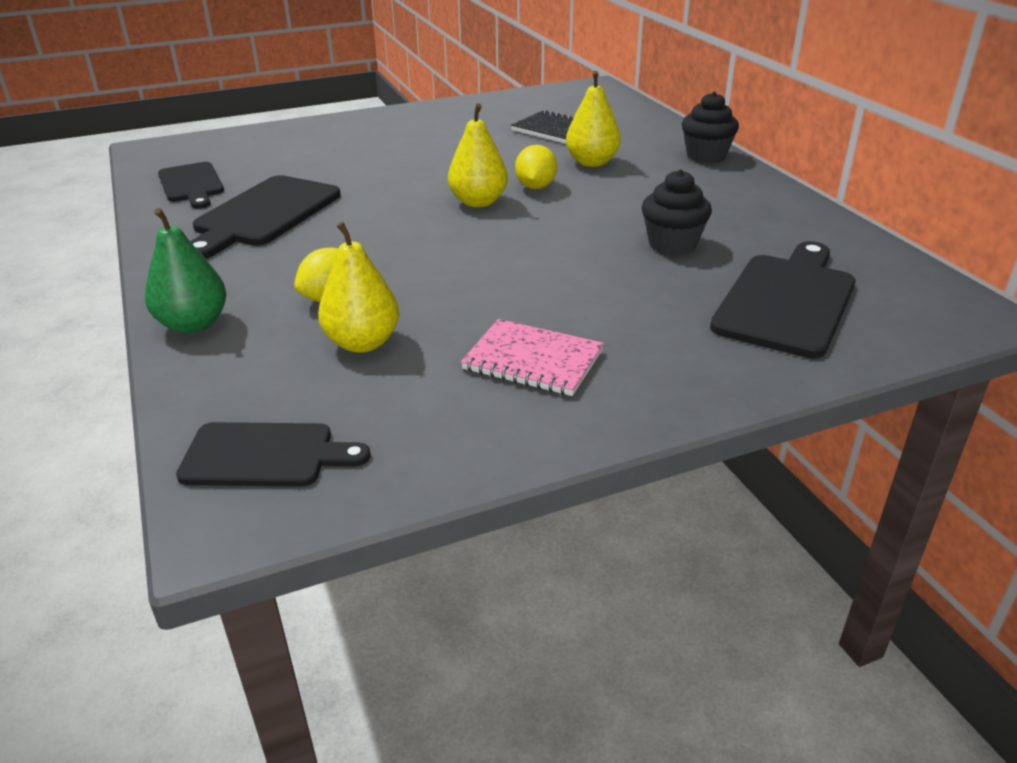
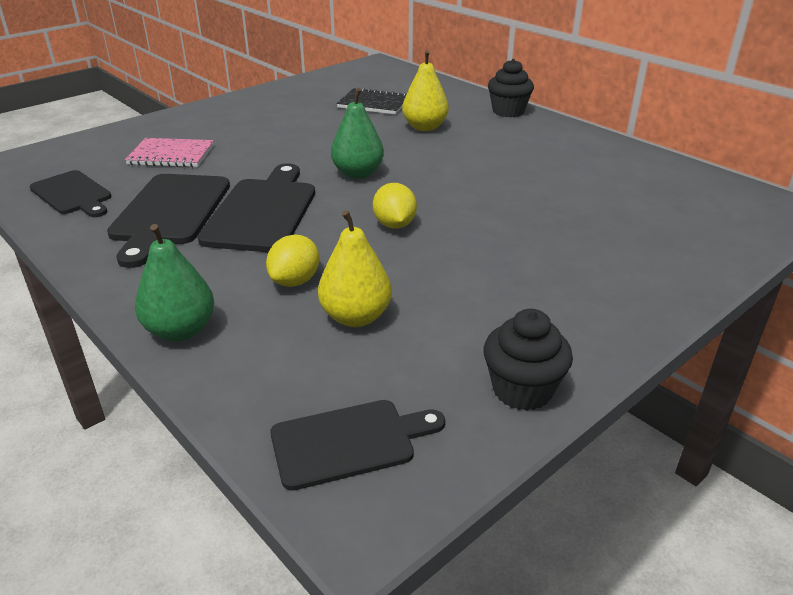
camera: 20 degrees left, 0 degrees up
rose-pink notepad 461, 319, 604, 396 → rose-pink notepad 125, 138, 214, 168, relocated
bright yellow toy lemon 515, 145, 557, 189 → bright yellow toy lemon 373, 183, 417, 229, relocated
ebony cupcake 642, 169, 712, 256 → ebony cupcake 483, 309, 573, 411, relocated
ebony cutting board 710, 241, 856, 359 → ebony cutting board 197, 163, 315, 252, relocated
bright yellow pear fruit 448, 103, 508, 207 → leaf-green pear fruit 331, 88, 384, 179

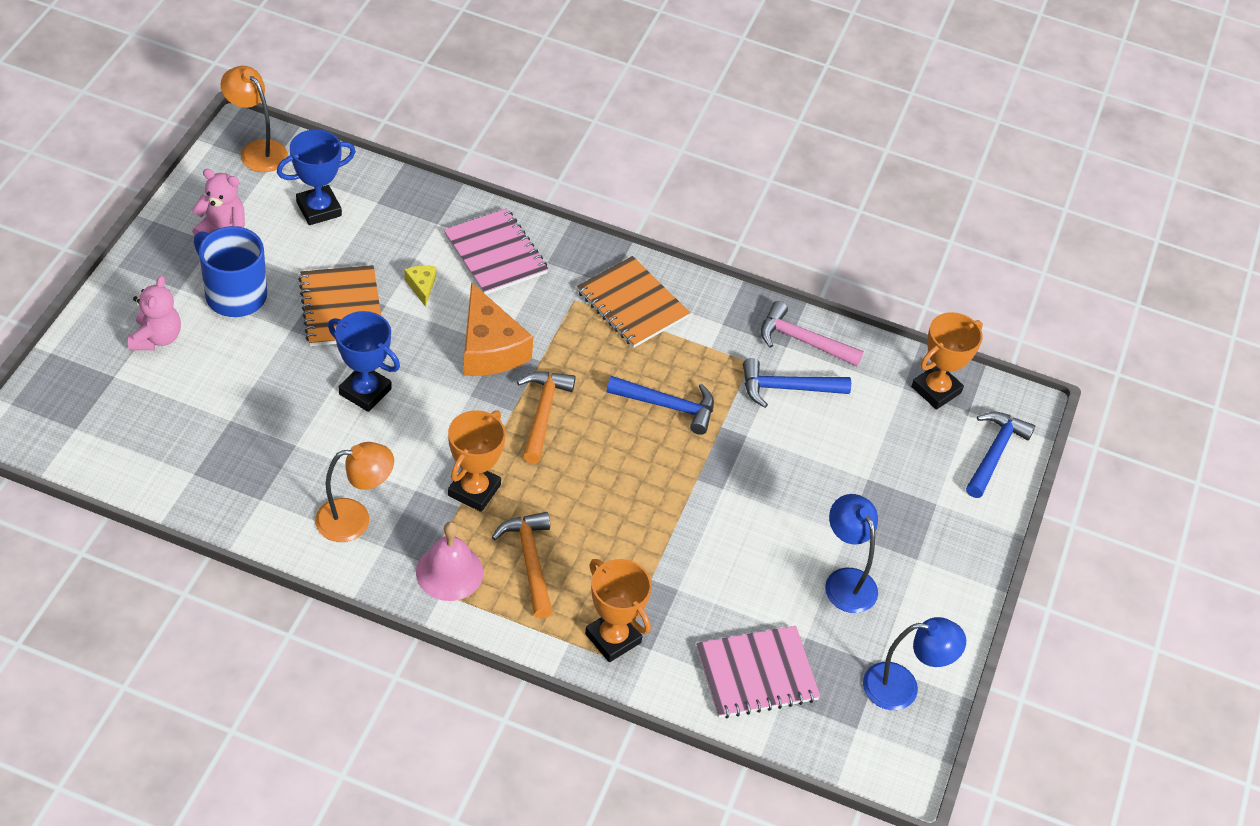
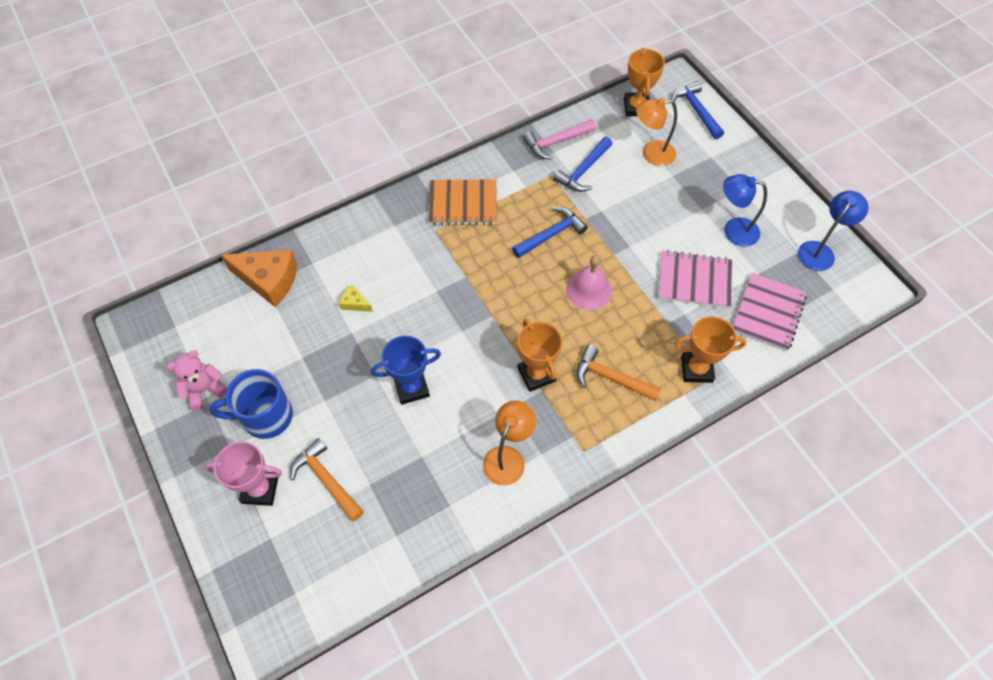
camera: 45 degrees left, 10 degrees up
royal blue award cup 277, 129, 356, 225 → -
orange-coloured notepad 298, 265, 381, 346 → -
orange-coloured lamp 220, 66, 288, 172 → orange-coloured lamp 636, 98, 677, 166, relocated
rose-pink school bell 416, 522, 483, 601 → rose-pink school bell 566, 255, 612, 310, relocated
rose-pink notepad 444, 208, 548, 294 → rose-pink notepad 658, 250, 732, 308, relocated
orange-coloured cheese 464, 282, 533, 376 → orange-coloured cheese 221, 250, 297, 307, relocated
orange-coloured hammer 517, 371, 576, 463 → orange-coloured hammer 290, 438, 364, 521, relocated
rose-pink teddy 128, 276, 181, 350 → rose-pink award cup 204, 441, 282, 506

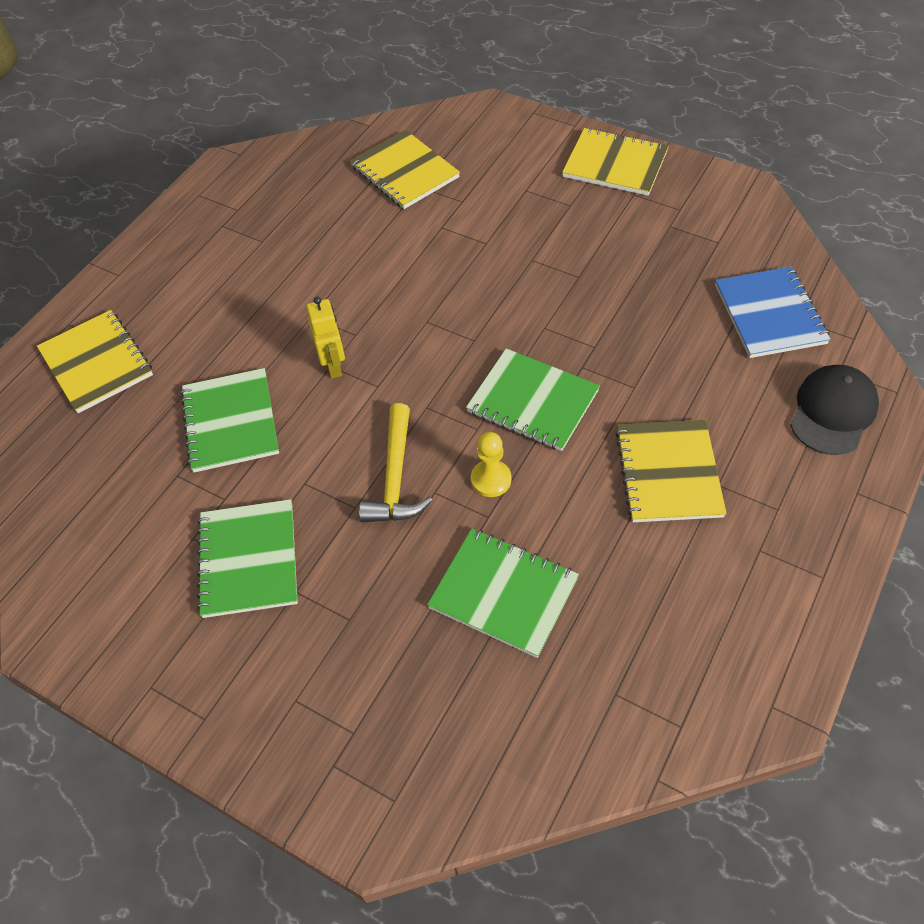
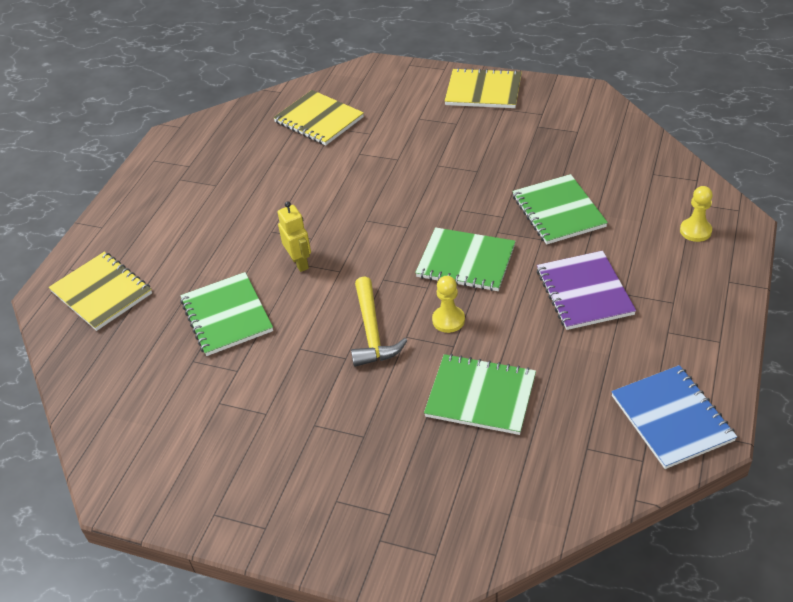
camera: 10 degrees left, 10 degrees down
leaf-green notepad 197, 499, 298, 618 → leaf-green notepad 512, 174, 608, 245, relocated
royal blue notepad 715, 267, 831, 358 → royal blue notepad 611, 365, 737, 469, relocated
ebony baseball cap 790, 365, 879, 455 → bright yellow pawn 680, 186, 713, 242
bright yellow notepad 616, 420, 727, 522 → royal purple notepad 537, 251, 636, 330

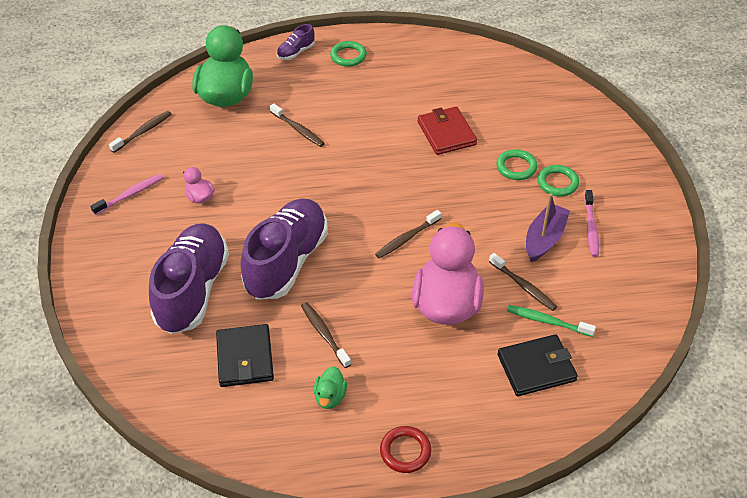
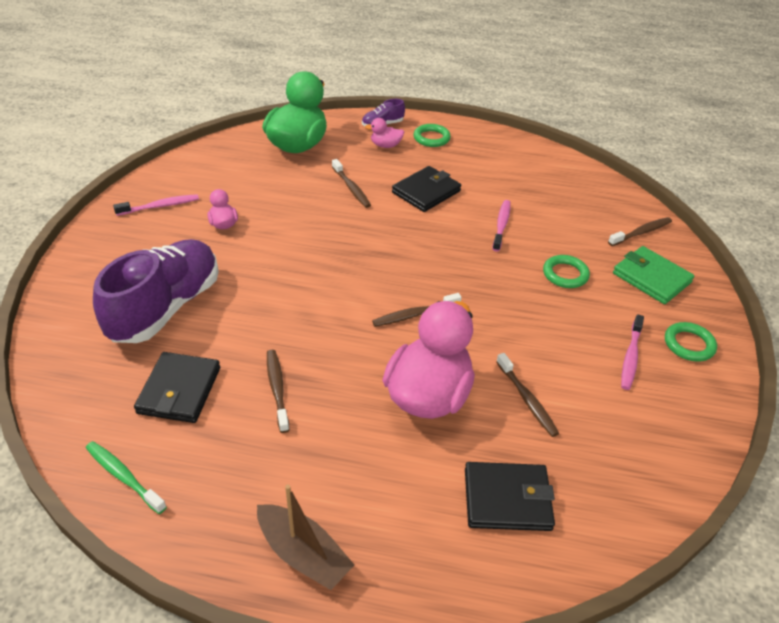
camera: 15 degrees right, 5 degrees down
royal purple shoe 241, 198, 328, 300 → -
leaf-green toy duck 314, 366, 347, 409 → -
royal purple sailboat 526, 194, 570, 262 → -
- → rose-pink toy duck 365, 118, 404, 148
- → ebony card wallet 392, 166, 461, 212
- → leaf-green card wallet 613, 246, 695, 304
brown toothbrush 109, 111, 172, 153 → brown toothbrush 608, 217, 672, 246, relocated
leaf-green toothbrush 507, 305, 596, 337 → leaf-green toothbrush 86, 441, 167, 514, relocated
leaf-green torus 538, 165, 579, 197 → leaf-green torus 665, 322, 717, 362, relocated
scarlet torus 380, 426, 432, 473 → brown sailboat 257, 485, 354, 590
scarlet card wallet 418, 106, 477, 155 → rose-pink toothbrush 492, 200, 511, 252

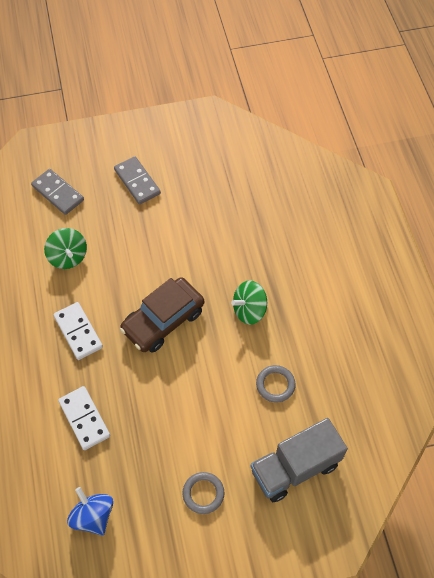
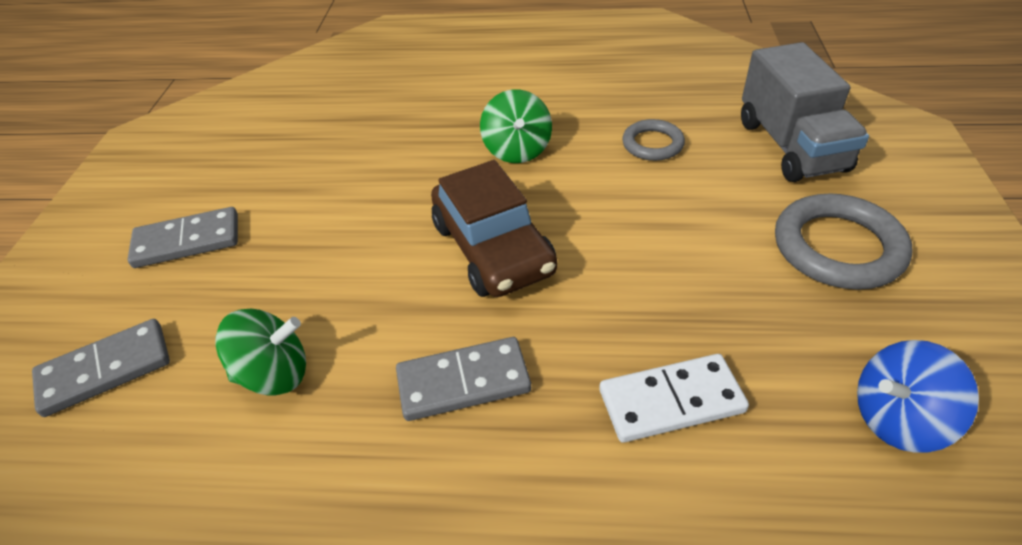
camera: 70 degrees left, 15 degrees down
white domino tile 53, 302, 103, 360 → gray domino tile 396, 337, 531, 421
gray torus 182, 472, 224, 514 → gray torus 775, 193, 913, 290, x1.71

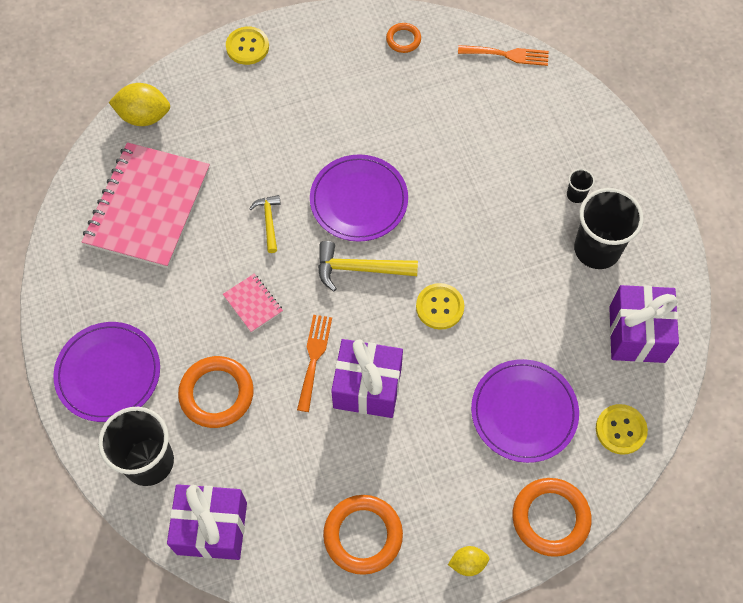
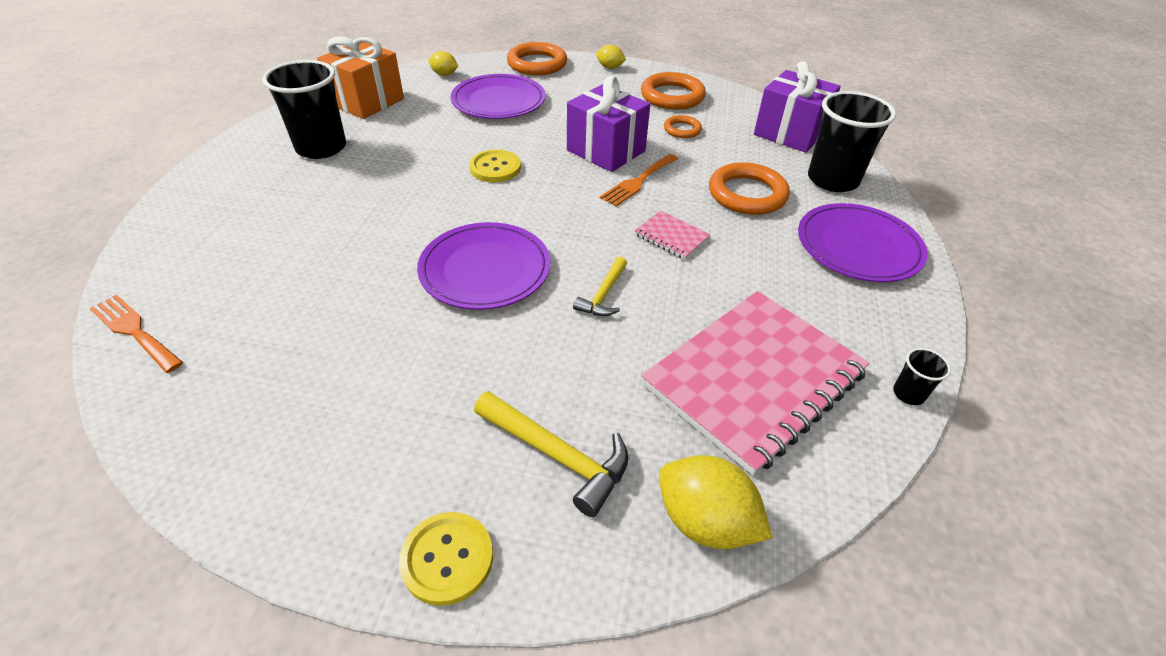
camera: 150 degrees left, 20 degrees down
bright yellow hammer 318, 241, 418, 291 → bright yellow hammer 474, 391, 628, 517, relocated
orange-coloured torus 386, 23, 421, 53 → orange-coloured torus 664, 115, 702, 138, relocated
ebony beaker 567, 169, 595, 203 → ebony beaker 893, 348, 951, 405, relocated
bright yellow button 596, 404, 648, 455 → bright yellow toy lemon 429, 51, 458, 76
royal purple gift 609, 285, 679, 363 → orange-coloured gift 317, 36, 404, 119
rose-pink notepad 223, 274, 283, 333 → rose-pink notepad 635, 211, 711, 260, 45 degrees counterclockwise

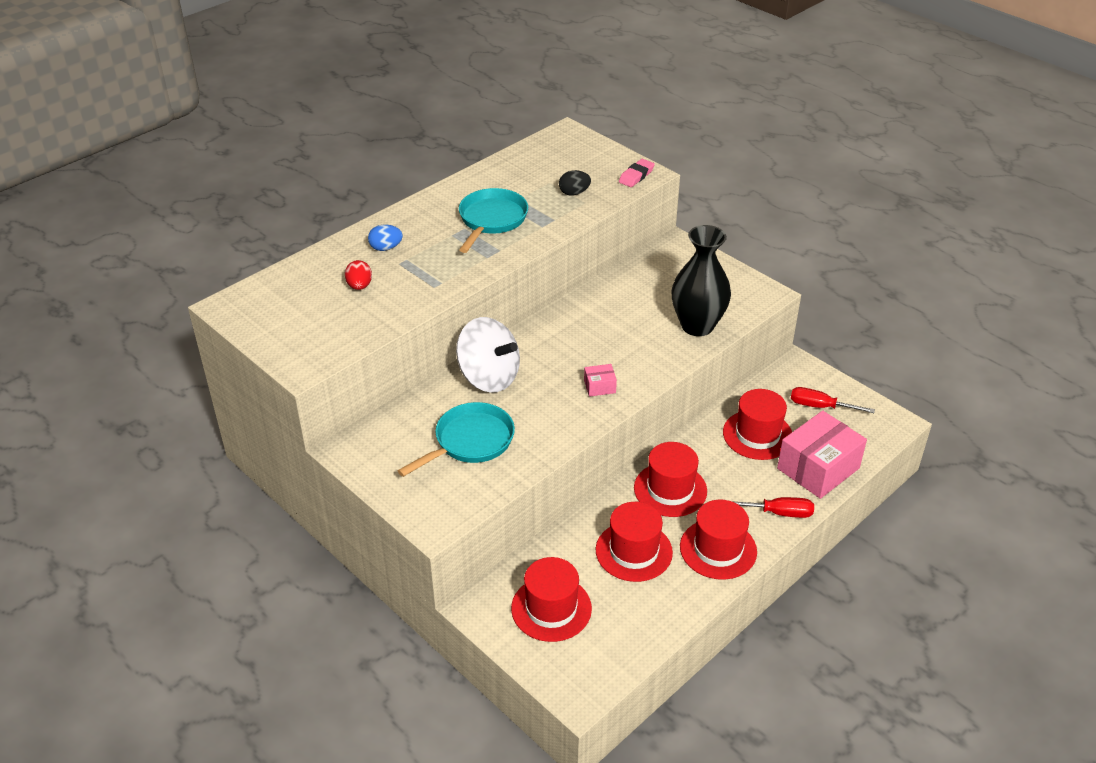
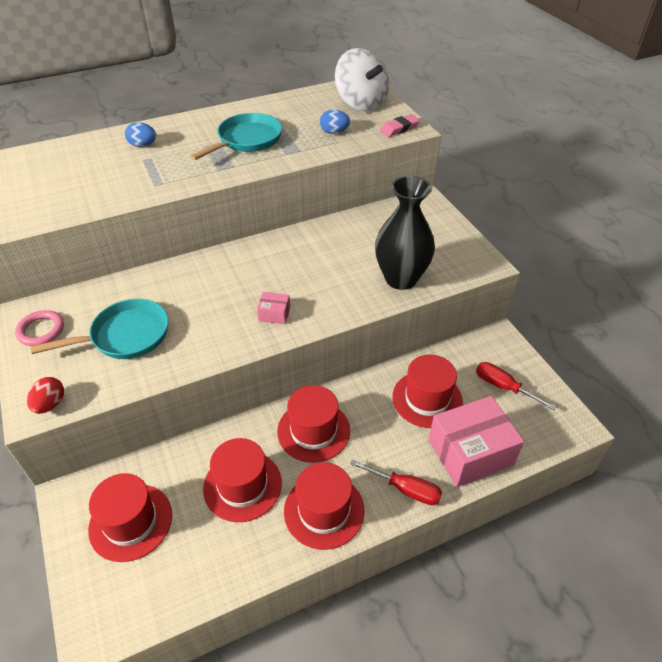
camera: 20 degrees right, 5 degrees up
- → rose-pink torus 15, 310, 64, 346
scarlet egg 345, 260, 372, 290 → scarlet egg 27, 377, 64, 414, relocated
white toy top 456, 317, 520, 393 → white toy top 335, 48, 389, 112, relocated
ebony egg 559, 170, 591, 195 → royal blue egg 320, 110, 350, 134

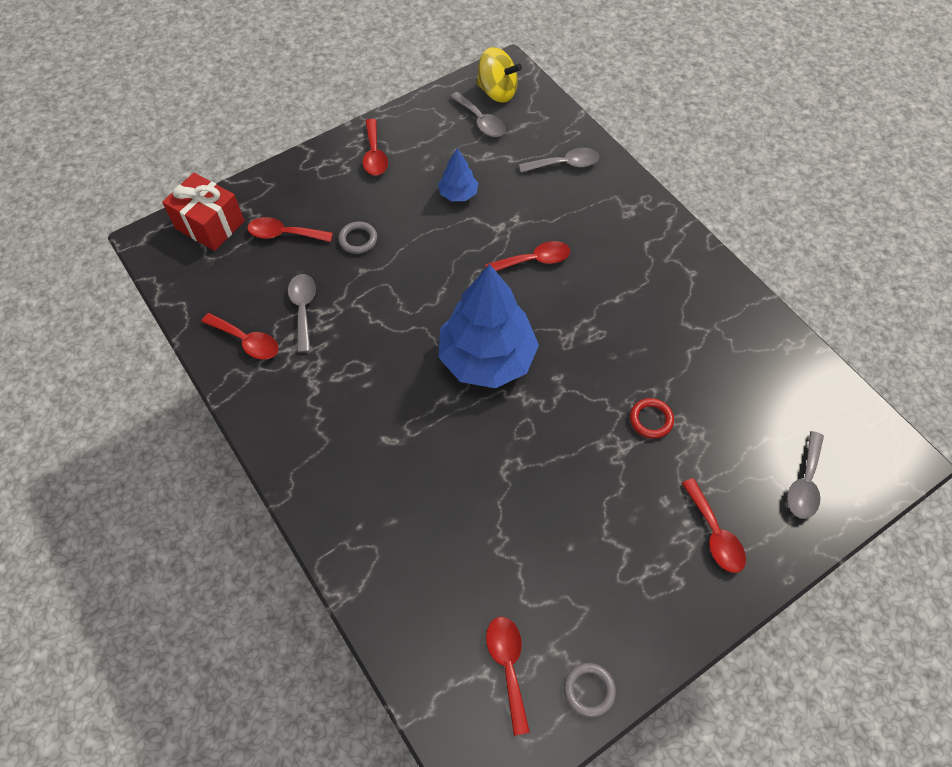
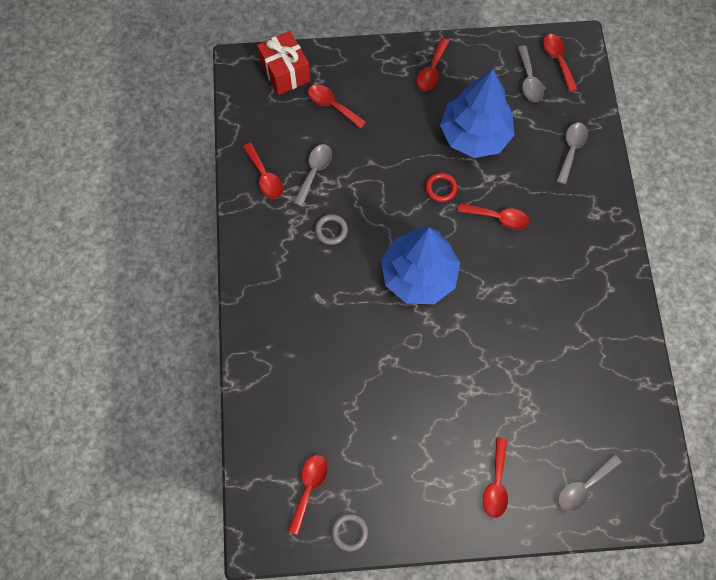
camera: 30 degrees right, 10 degrees up
gray torus 338, 222, 377, 254 → gray torus 315, 214, 348, 245, relocated
scarlet torus 630, 398, 674, 439 → scarlet torus 425, 173, 458, 202, relocated
bright yellow toy top 476, 47, 522, 103 → scarlet teaspoon 543, 34, 578, 92
gray teaspoon 519, 148, 599, 173 → gray teaspoon 557, 122, 588, 184, 90 degrees counterclockwise
royal blue tree 438, 148, 478, 201 → royal blue tree 440, 69, 515, 158, x2.17

